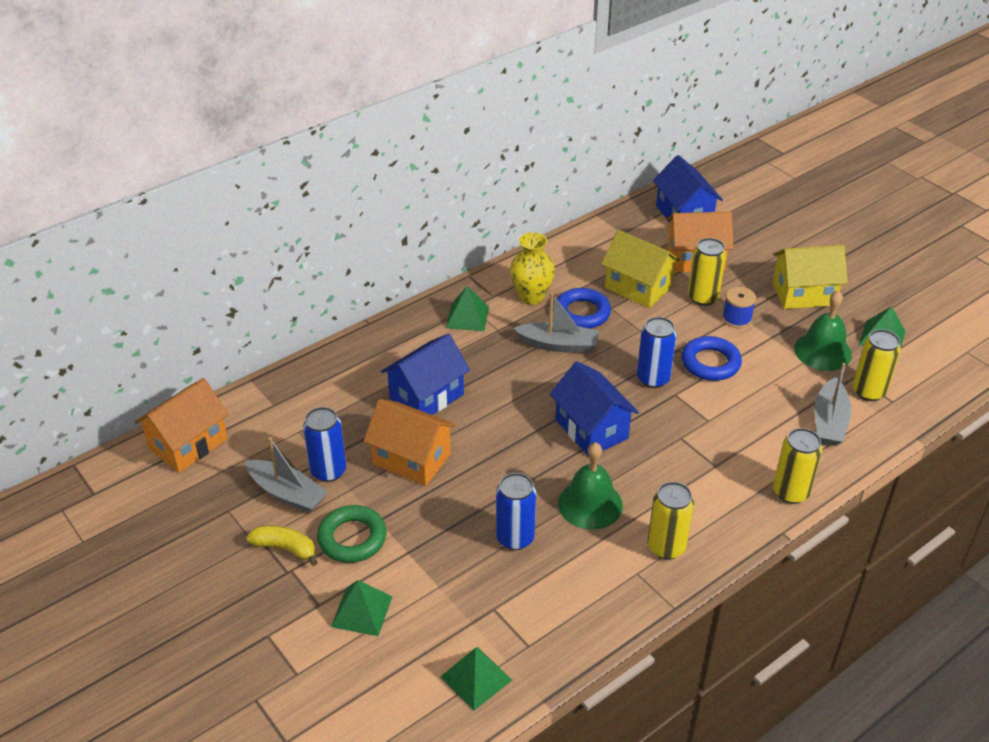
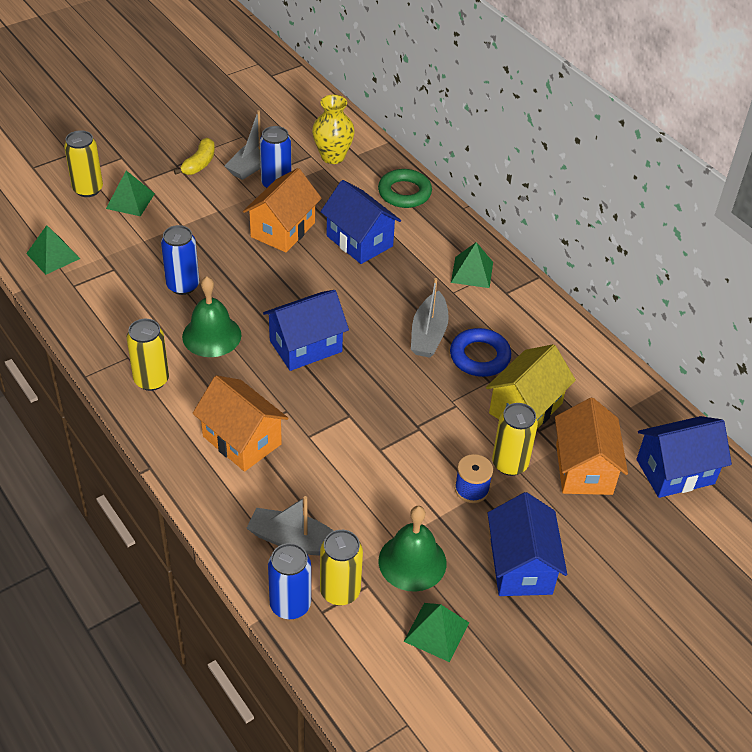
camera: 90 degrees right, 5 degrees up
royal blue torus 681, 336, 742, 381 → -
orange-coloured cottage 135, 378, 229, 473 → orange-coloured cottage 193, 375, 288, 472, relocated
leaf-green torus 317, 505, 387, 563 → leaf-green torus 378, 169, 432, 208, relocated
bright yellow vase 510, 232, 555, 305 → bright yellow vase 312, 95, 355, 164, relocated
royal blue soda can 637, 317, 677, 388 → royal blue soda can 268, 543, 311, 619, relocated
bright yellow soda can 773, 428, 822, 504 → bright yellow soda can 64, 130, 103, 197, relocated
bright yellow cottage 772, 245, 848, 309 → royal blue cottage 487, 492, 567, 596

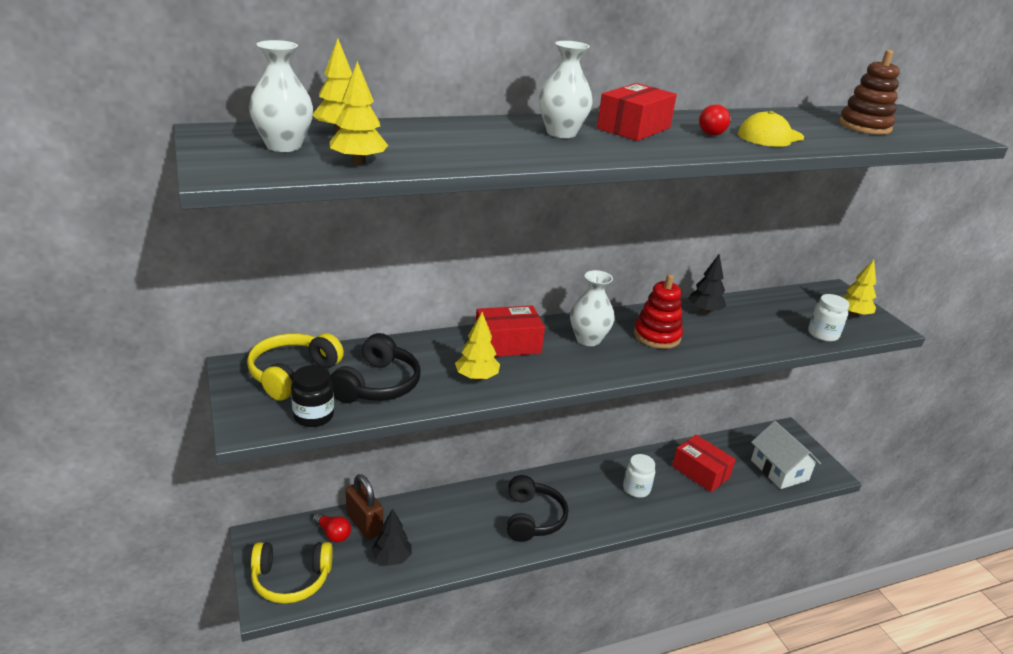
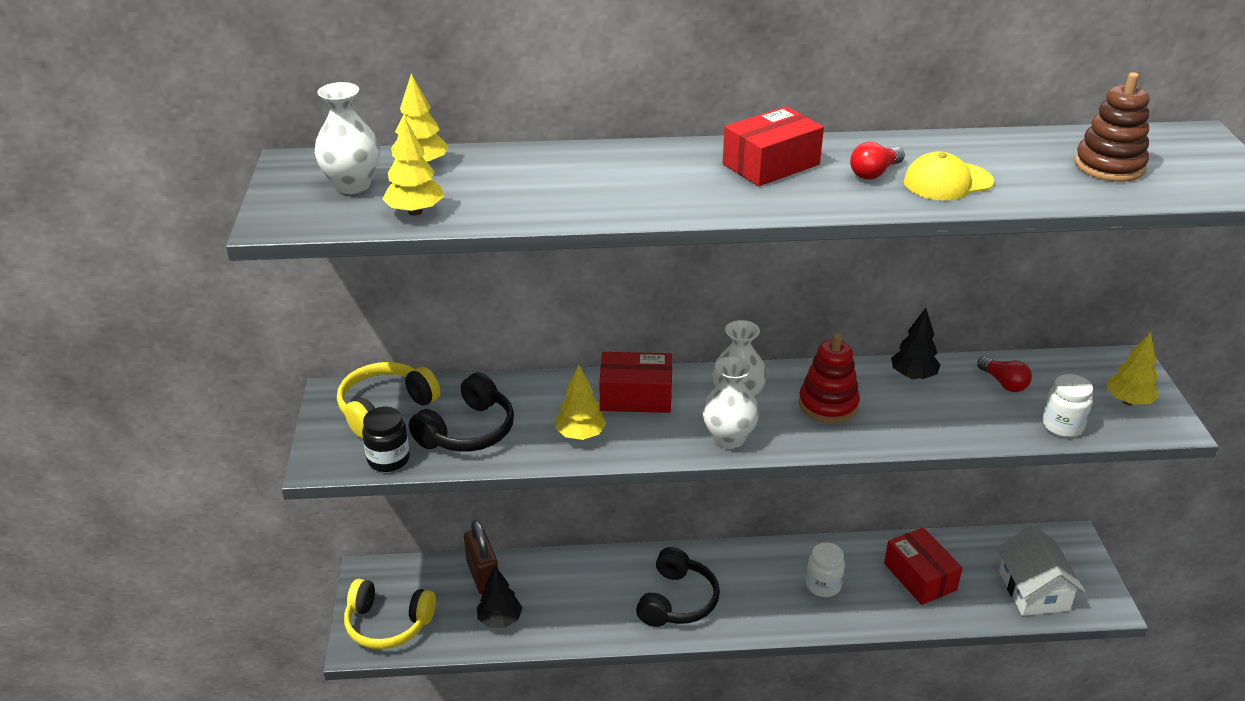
camera: 20 degrees right, 5 degrees up
scarlet lightbulb 313, 513, 351, 542 → scarlet lightbulb 977, 357, 1032, 392, relocated
white vase 539, 41, 593, 138 → white vase 702, 356, 759, 449, relocated

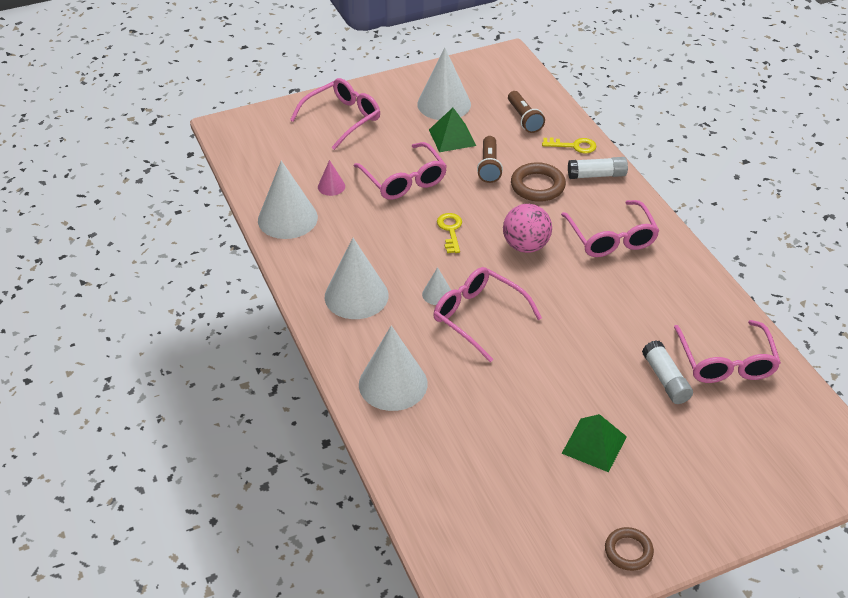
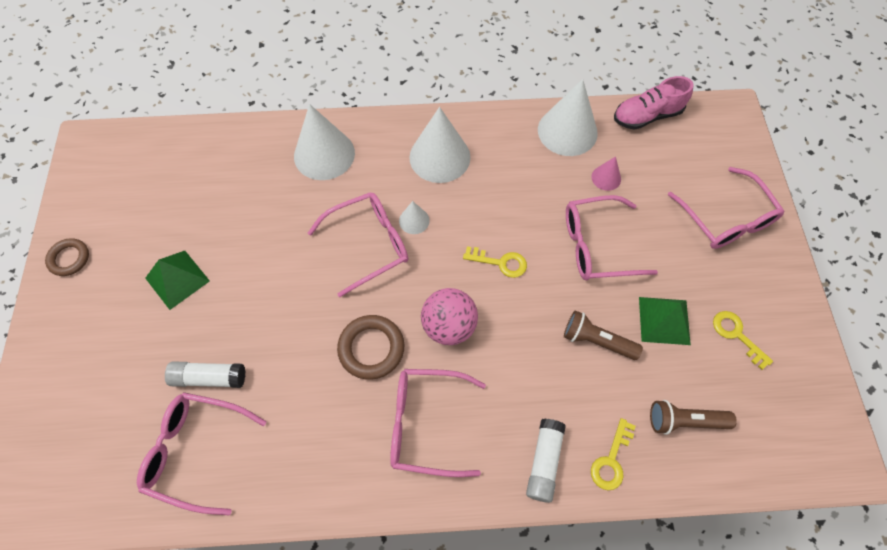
camera: 110 degrees right, 20 degrees up
- → rose-pink shoe 614, 76, 694, 130
brown torus 511, 162, 566, 202 → brown torus 337, 315, 405, 380, relocated
white cone 417, 48, 471, 120 → bright yellow key 713, 311, 773, 370

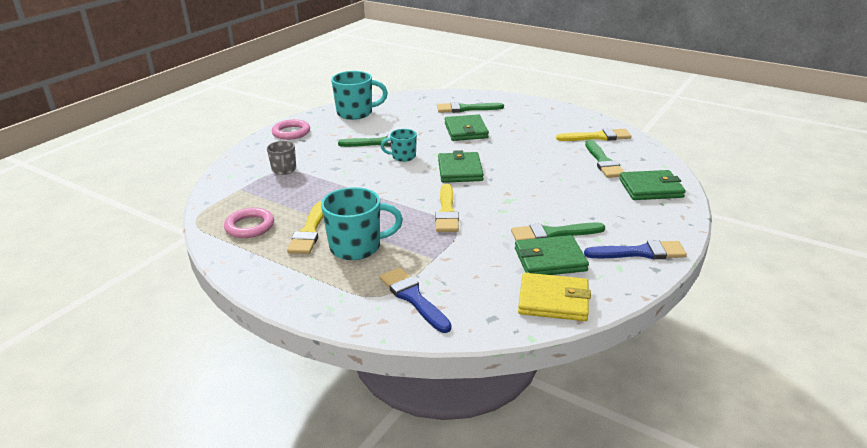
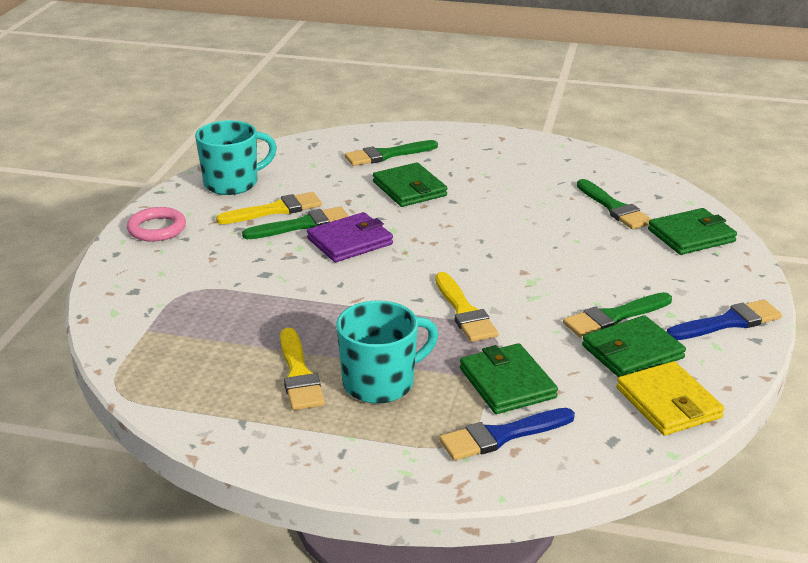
camera: 20 degrees left, 0 degrees up
rose-pink torus 224, 208, 274, 238 → -
gray coffee mug 267, 141, 296, 175 → -
leaf-green card wallet 438, 150, 484, 183 → leaf-green card wallet 460, 343, 558, 414, relocated
bright yellow paintbrush 556, 128, 631, 141 → bright yellow paintbrush 216, 192, 322, 224, relocated
teal coffee mug 381, 129, 417, 162 → royal purple card wallet 307, 212, 393, 262
royal blue paintbrush 380, 268, 452, 333 → royal blue paintbrush 439, 408, 575, 461, 60 degrees counterclockwise
bright yellow card wallet 518, 273, 591, 321 → bright yellow card wallet 617, 361, 725, 436, 75 degrees clockwise

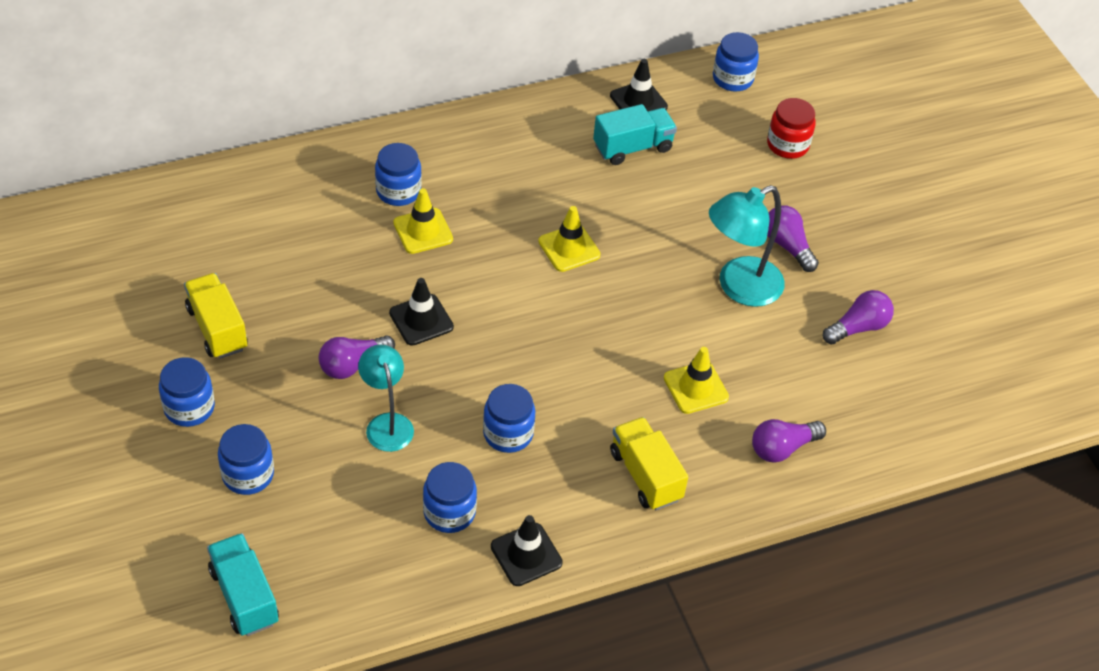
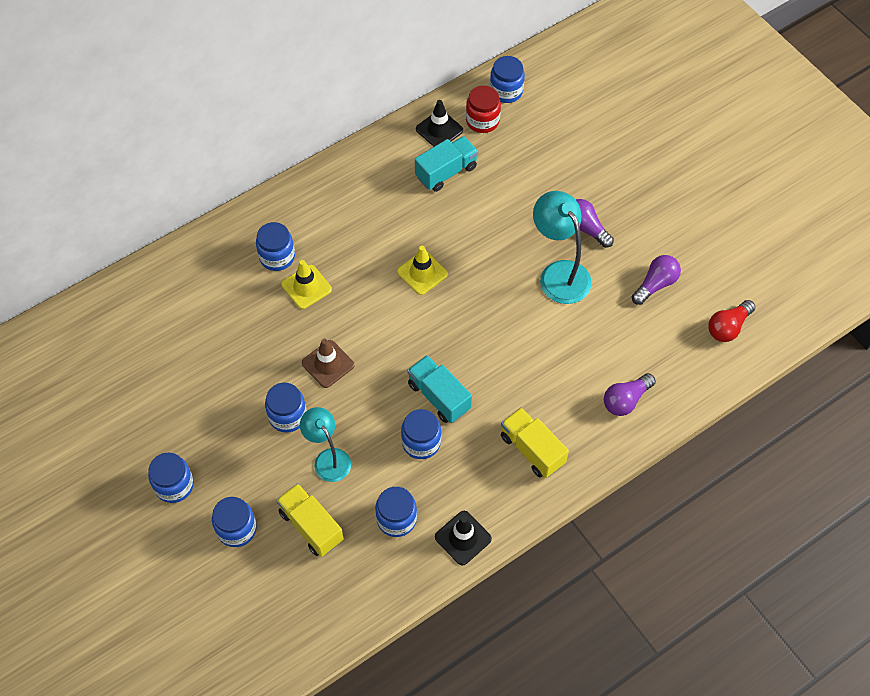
camera: 10 degrees left, 10 degrees up
bright yellow safety cone 664, 347, 729, 414 → -
- → scarlet lightbulb 708, 300, 755, 342
bright yellow truck 184, 273, 248, 359 → bright yellow truck 276, 483, 344, 557, relocated
teal truck 207, 533, 279, 636 → teal truck 407, 355, 472, 423, relocated
scarlet preserve jar 767, 98, 816, 159 → scarlet preserve jar 466, 86, 501, 133, relocated
royal purple lightbulb 319, 335, 395, 379 → royal blue preserve jar 265, 383, 307, 433
ebony safety cone 389, 278, 454, 346 → brown safety cone 302, 339, 354, 388
teal lamp 709, 185, 785, 307 → teal lamp 533, 191, 592, 304, 105 degrees clockwise

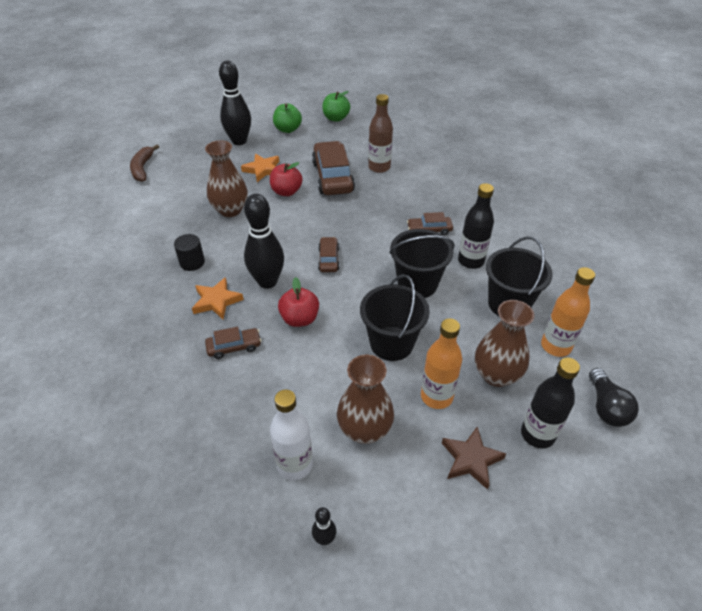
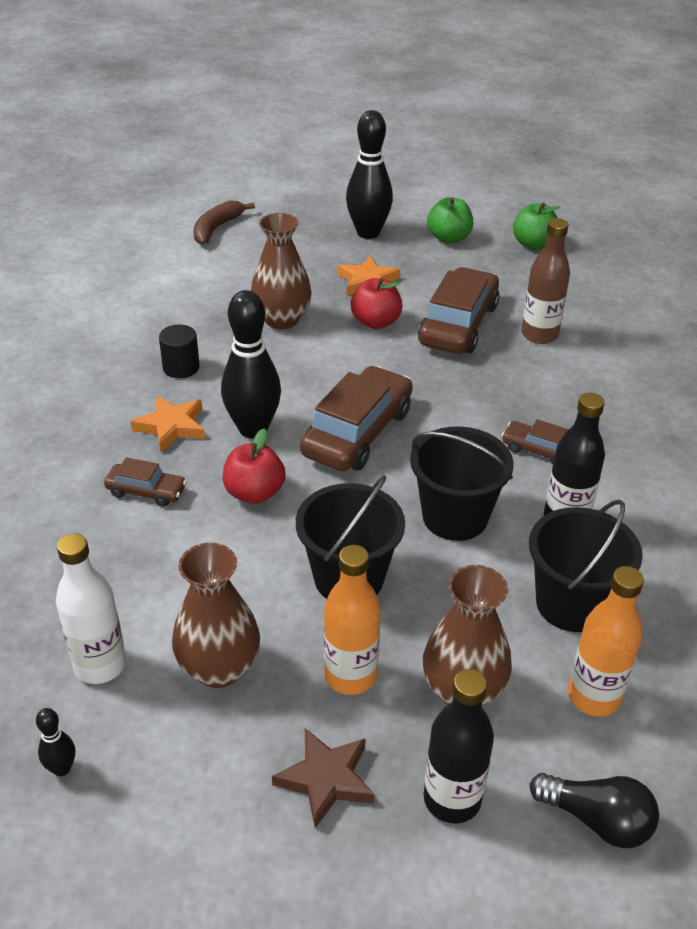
camera: 30 degrees right, 5 degrees down
ebony lightbulb 589, 368, 639, 427 → ebony lightbulb 530, 773, 659, 848, 90 degrees counterclockwise
brown toy car 318, 237, 340, 272 → brown toy car 300, 366, 413, 471, x1.96

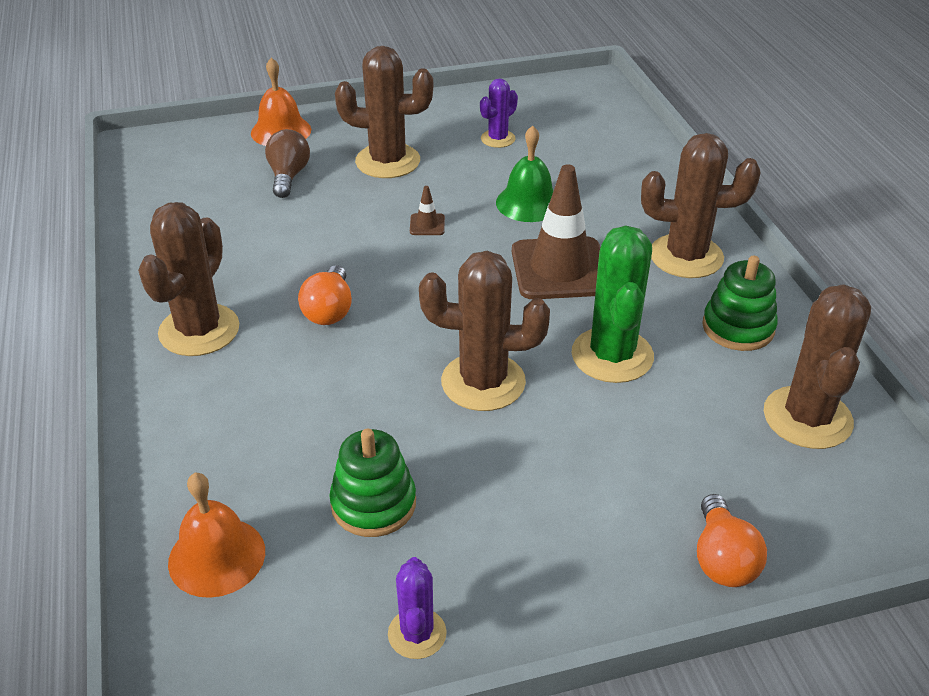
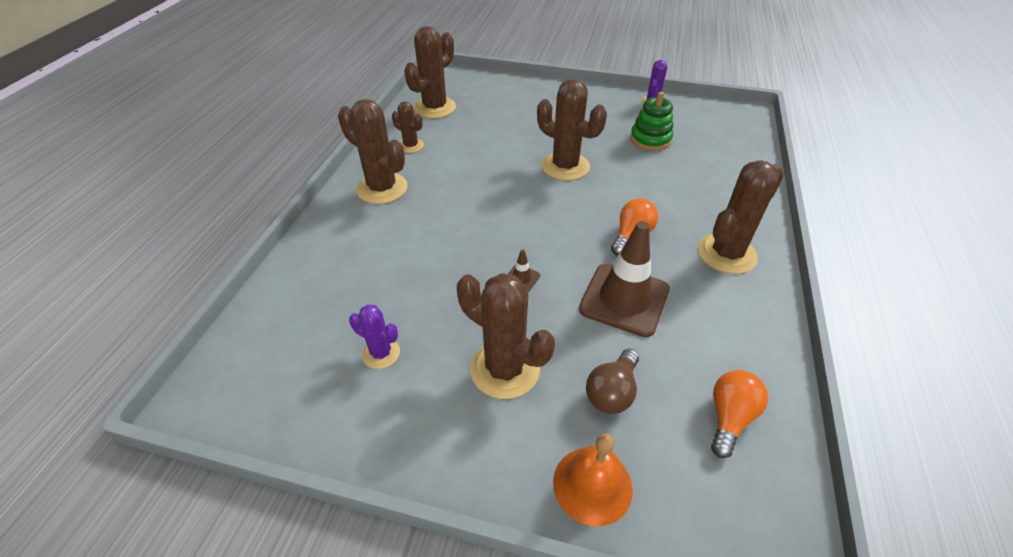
camera: 150 degrees left, 5 degrees up
orange-coloured school bell 168, 473, 265, 598 → -
leaf-green school bell 496, 126, 554, 222 → -
leaf-green saguaro cactus 571, 225, 654, 383 → -
brown safety cone 512, 164, 601, 299 → brown safety cone 579, 221, 670, 337, relocated
orange-coloured lightbulb 697, 494, 767, 587 → orange-coloured lightbulb 711, 370, 768, 458, relocated
leaf-green ring stacker 702, 256, 778, 351 → brown saguaro cactus 392, 101, 424, 153
royal purple saguaro cactus 480, 78, 518, 148 → royal purple saguaro cactus 349, 305, 400, 369, 45 degrees clockwise

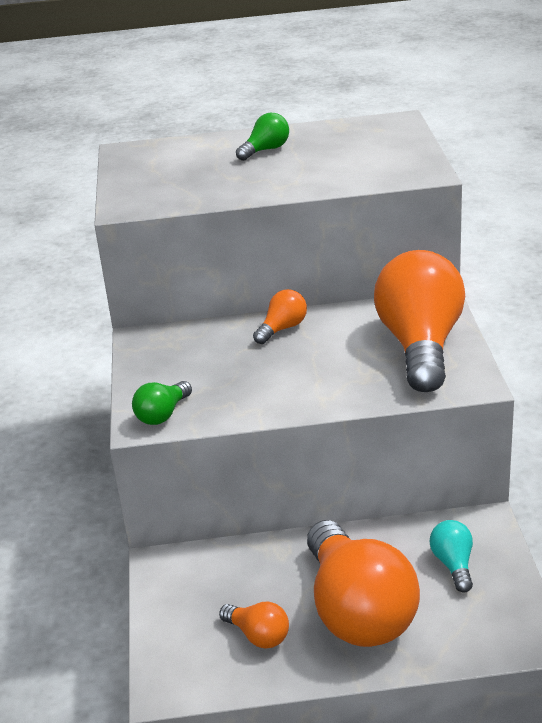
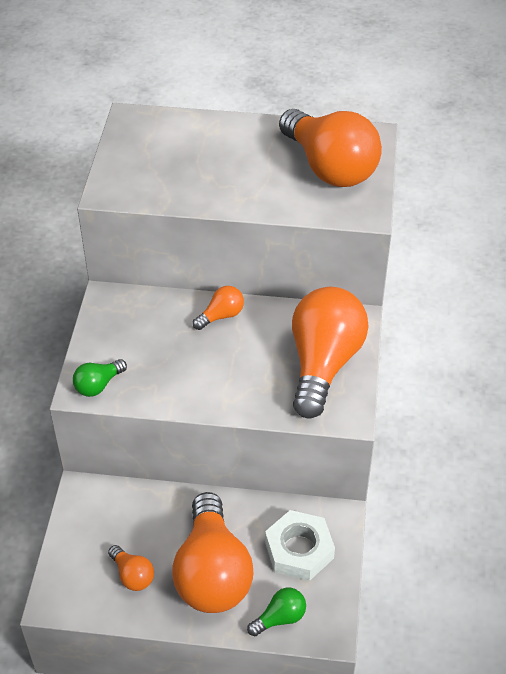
camera: 10 degrees right, 15 degrees up
- → orange-coloured lightbulb 279, 109, 382, 187
leaf-green lightbulb 236, 113, 289, 161 → leaf-green lightbulb 247, 588, 306, 636, relocated
teal lightbulb 430, 520, 473, 593 → white hexagon nut 265, 510, 335, 581

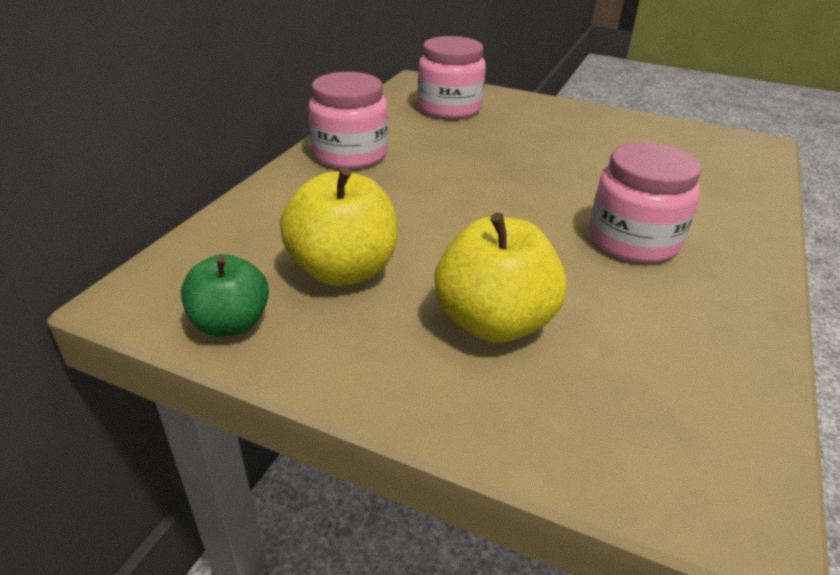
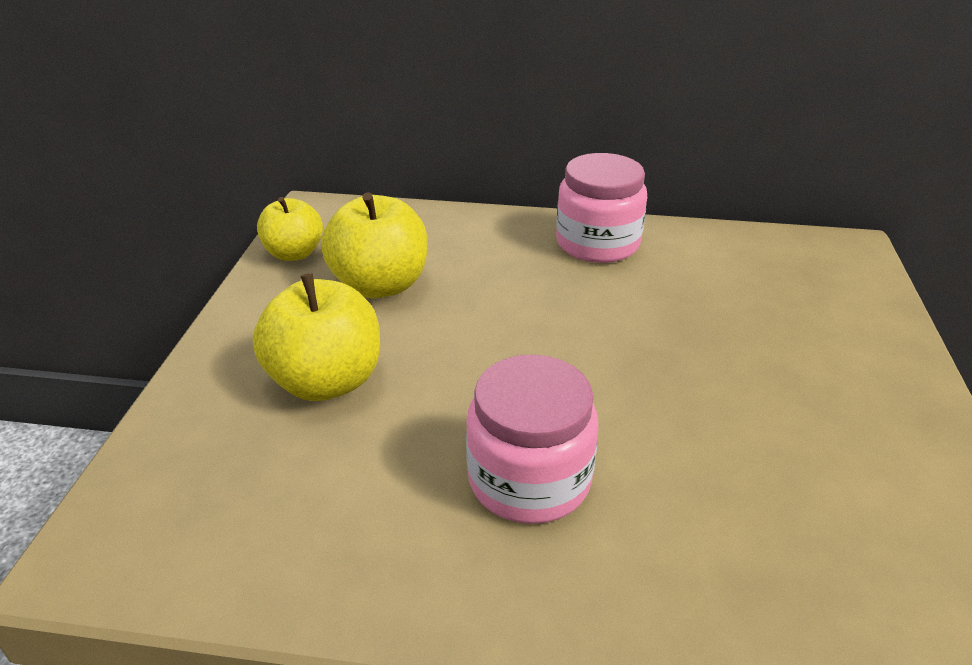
camera: 75 degrees right, 0 degrees up
rose-pink preserve jar 418, 36, 486, 119 → -
leaf-green toy apple 181, 254, 269, 337 → bright yellow toy apple 257, 197, 323, 261

